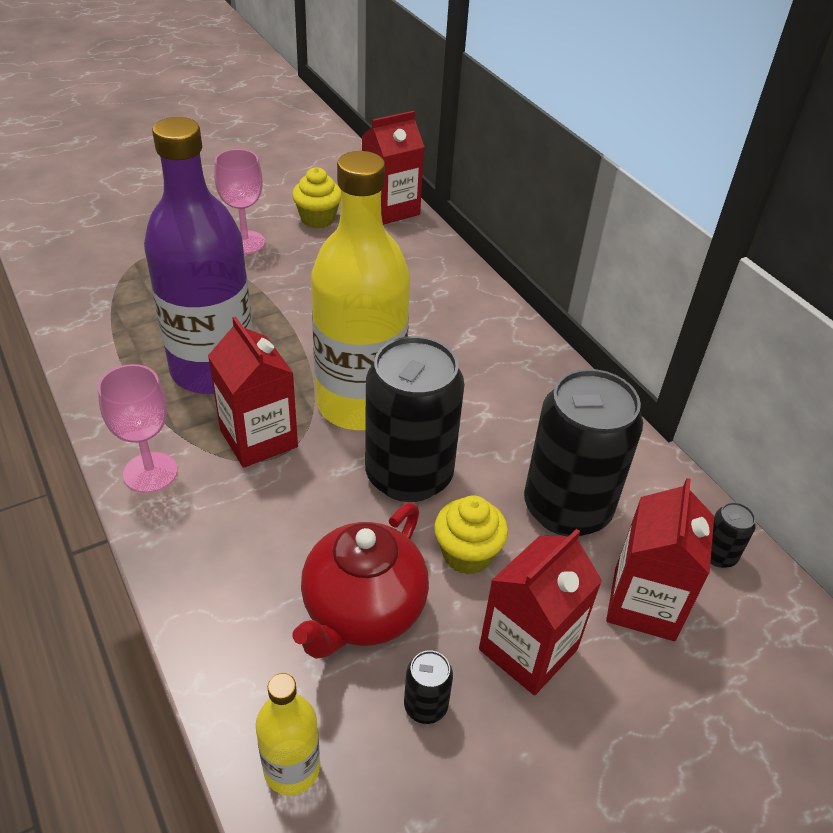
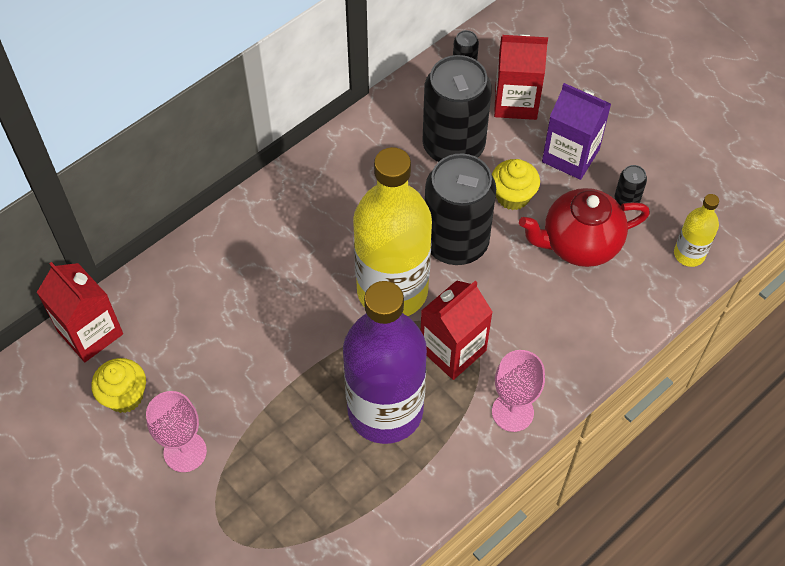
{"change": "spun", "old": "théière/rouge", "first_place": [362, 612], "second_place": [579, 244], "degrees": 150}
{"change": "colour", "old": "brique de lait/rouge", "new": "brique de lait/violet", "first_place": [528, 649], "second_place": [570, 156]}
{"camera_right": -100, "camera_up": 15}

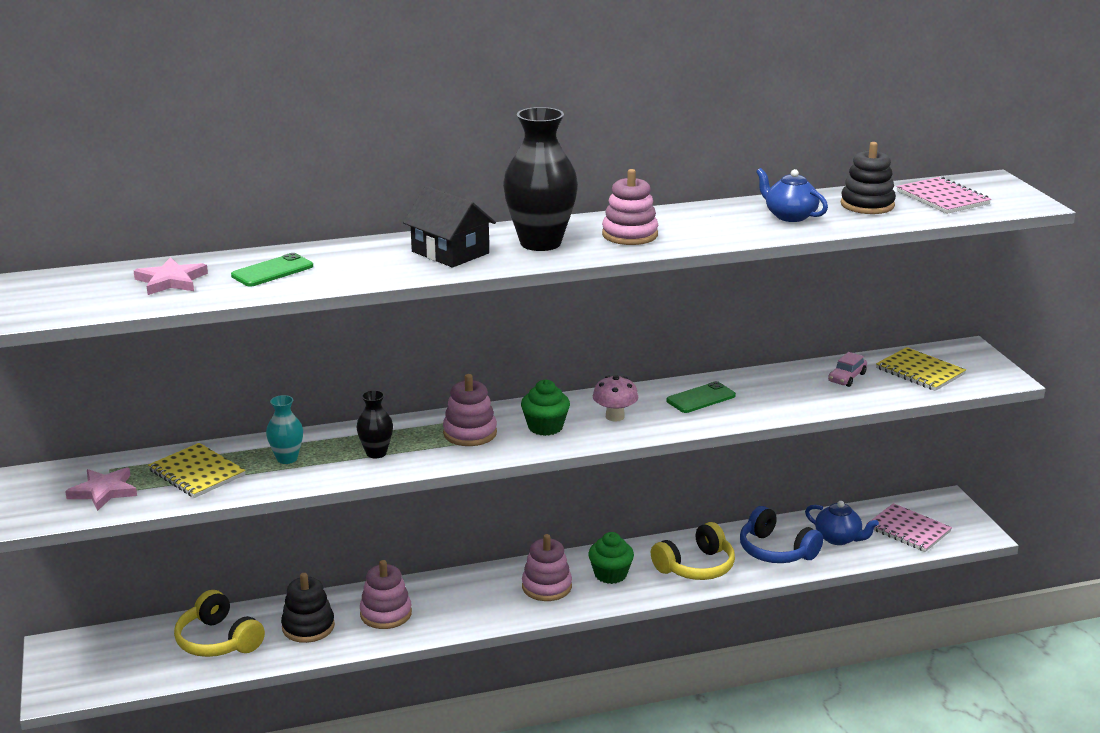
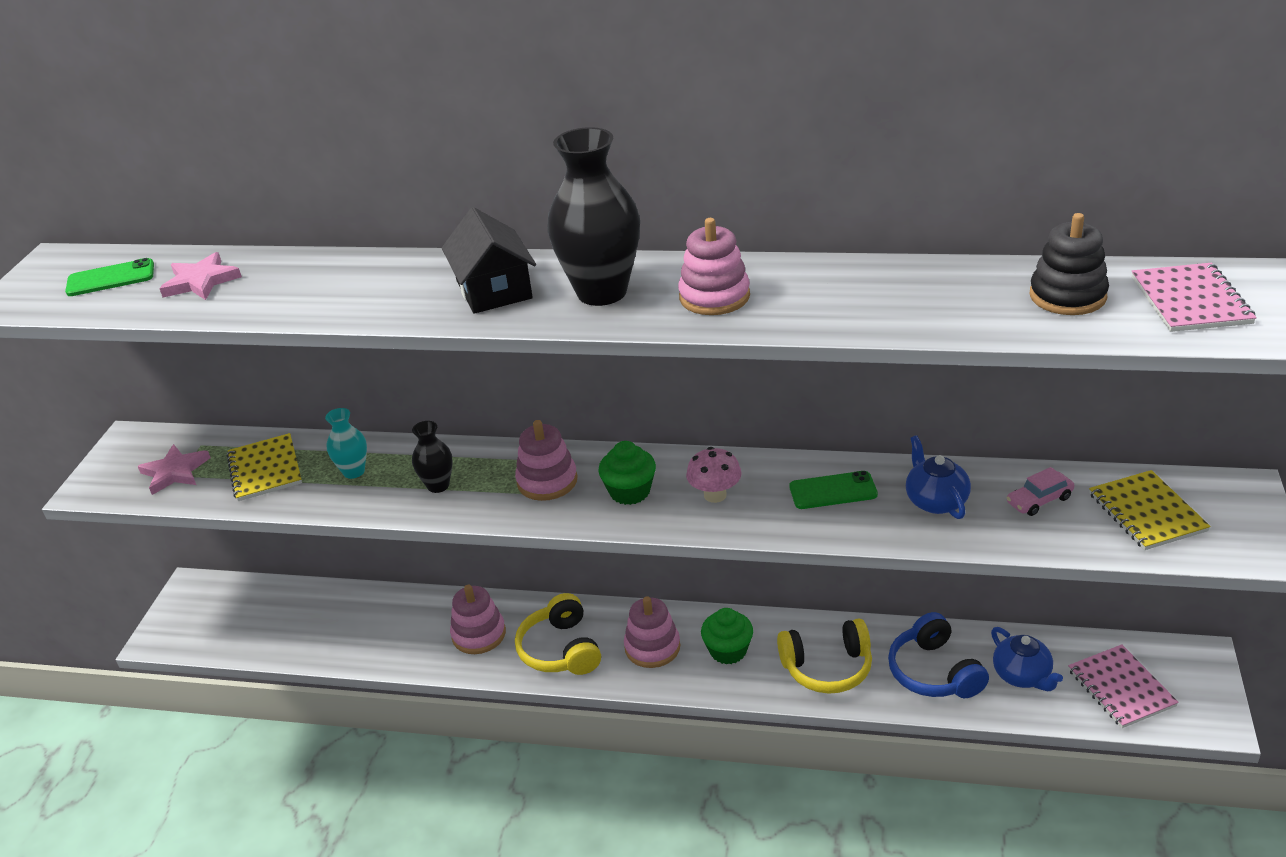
{"change": "relocated", "old": "téléphone/vert", "first_place": [272, 271], "second_place": [110, 278]}
{"change": "relocated", "old": "casque audio/jaune", "first_place": [218, 640], "second_place": [561, 649]}
{"change": "relocated", "old": "théière/bleu", "first_place": [789, 216], "second_place": [935, 501]}
{"change": "missing", "old": "jouet à empiler/noir", "first_place": [308, 627]}
{"camera_right": 30, "camera_up": 10}

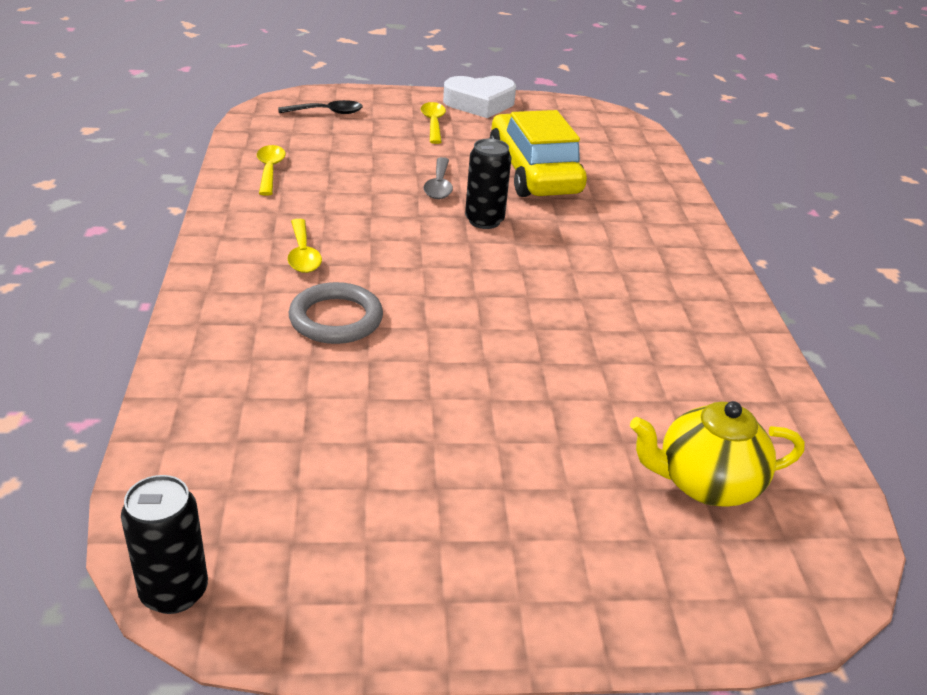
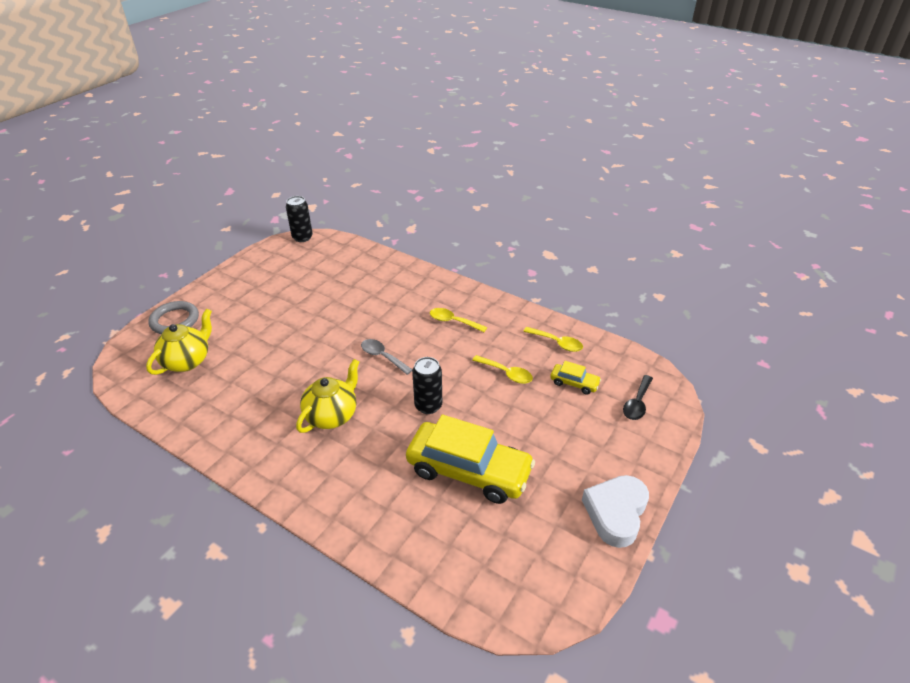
{"change": "relocated", "old": "anneau/gris", "first_place": [336, 319], "second_place": [175, 320]}
{"change": "appeared", "new": "théière/jaune", "second_place": [332, 415]}
{"change": "relocated", "old": "cuillère/gris", "first_place": [439, 185], "second_place": [383, 356]}
{"change": "relocated", "old": "cuillère/jaune", "first_place": [433, 123], "second_place": [506, 373]}
{"change": "appeared", "new": "voiture/jaune", "second_place": [574, 383]}
{"camera_right": 130, "camera_up": 5}

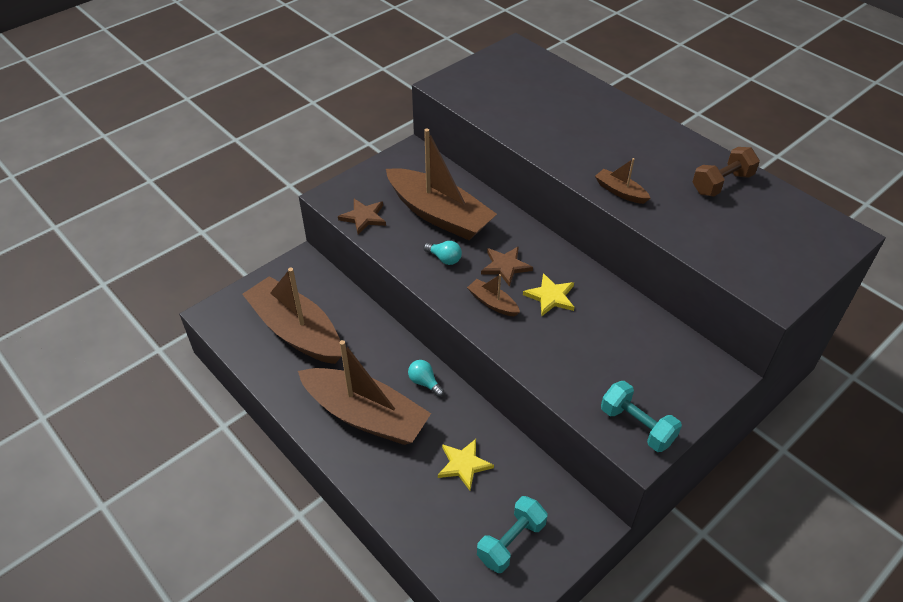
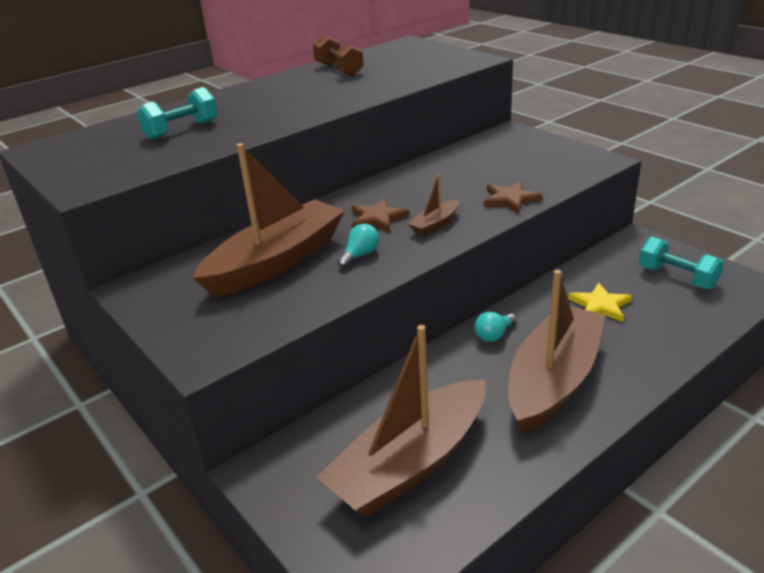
{"change": "relocated", "old": "haltère/turquoise", "first_place": [637, 426], "second_place": [181, 130]}
{"change": "relocated", "old": "étoile/marron", "first_place": [364, 217], "second_place": [510, 199]}
{"change": "missing", "old": "étoile/jaune", "first_place": [550, 296]}
{"change": "missing", "old": "bateau/marron", "first_place": [620, 192]}
{"camera_right": -85, "camera_up": -15}

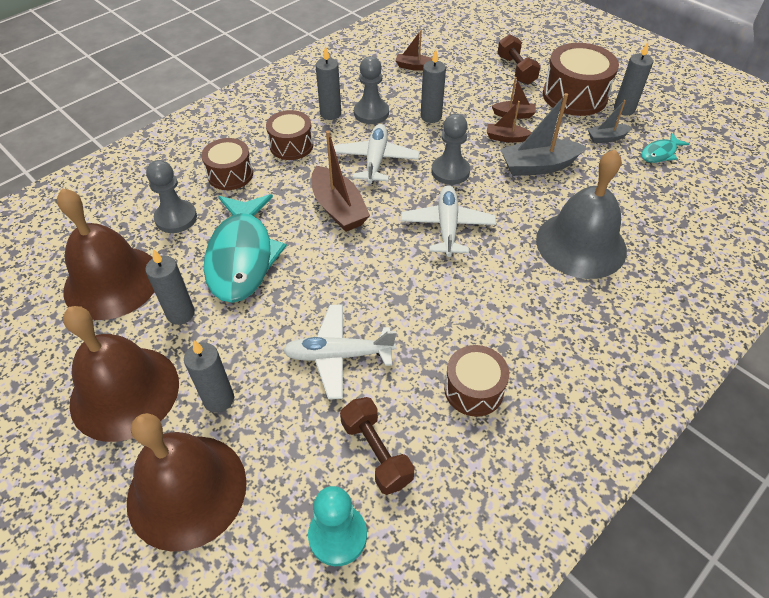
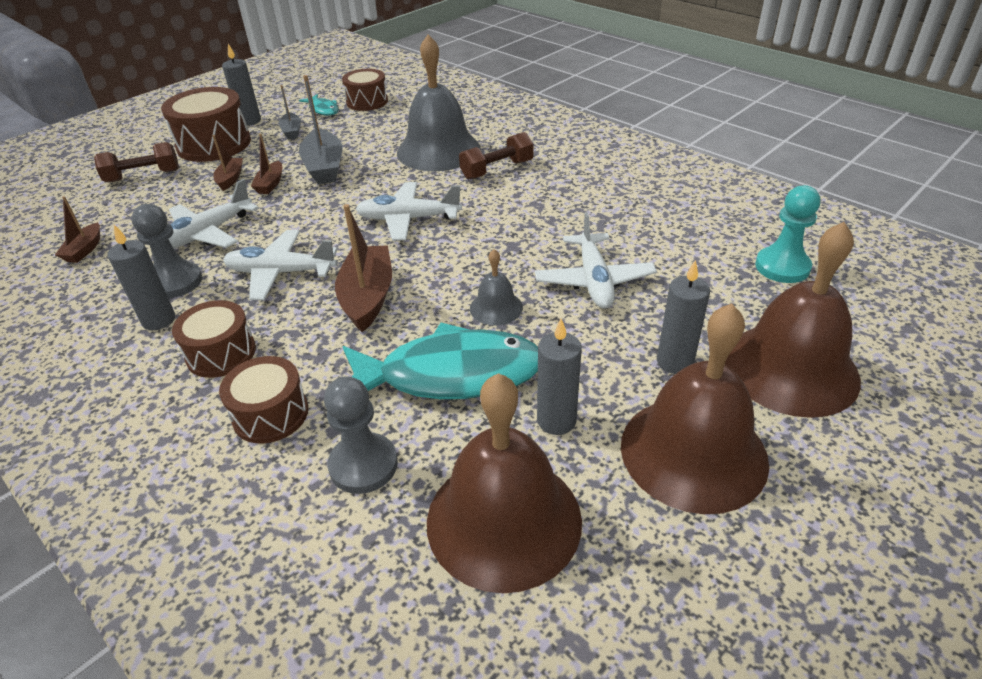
{"change": "exchanged", "old": "bougie/gris", "new": "avion/blanc", "first_place": [431, 116], "second_place": [207, 233]}
{"change": "spun", "old": "bateau/marron", "first_place": [338, 208], "second_place": [368, 297], "degrees": -60}
{"change": "relocated", "old": "tambour/marron", "first_place": [473, 389], "second_place": [367, 101]}
{"change": "relocated", "old": "haltère/marron", "first_place": [376, 452], "second_place": [497, 170]}
{"change": "appeared", "new": "cloche/gris", "second_place": [496, 307]}
{"change": "missing", "old": "pion/gris", "first_place": [450, 171]}
{"camera_right": -90, "camera_up": -10}

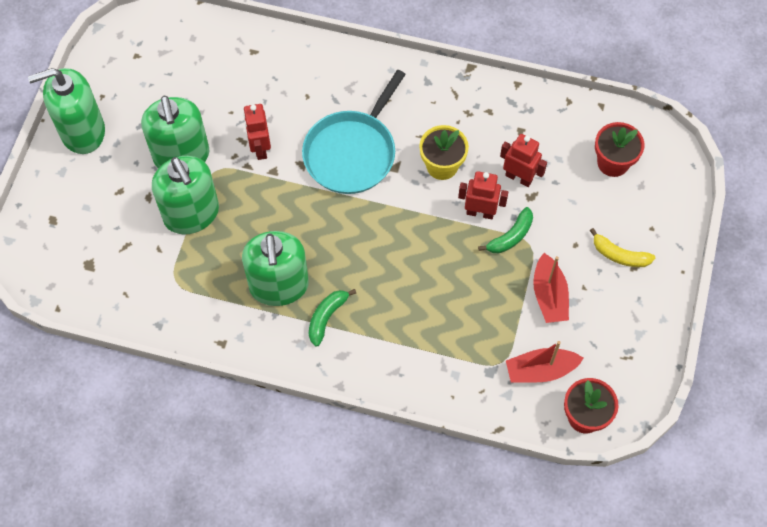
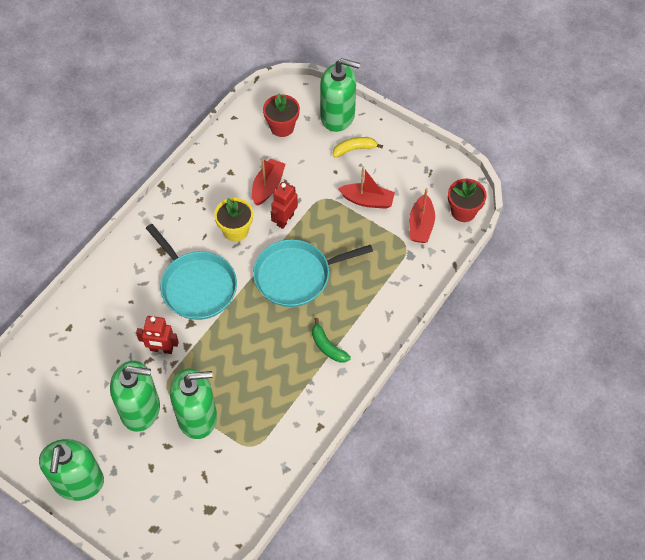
{"change": "exchanged", "old": "robot/rouge", "new": "bateau/rouge", "first_place": [519, 177], "second_place": [268, 186]}
{"change": "appeared", "new": "poêle/turquoise", "second_place": [296, 276]}
{"change": "relocated", "old": "distributeur de savon/vert", "first_place": [279, 285], "second_place": [337, 116]}
{"change": "spun", "old": "banane/jaune", "first_place": [619, 255], "second_place": [354, 149], "degrees": -150}
{"change": "missing", "old": "banane/vert", "first_place": [511, 236]}
{"camera_right": -70, "camera_up": -5}

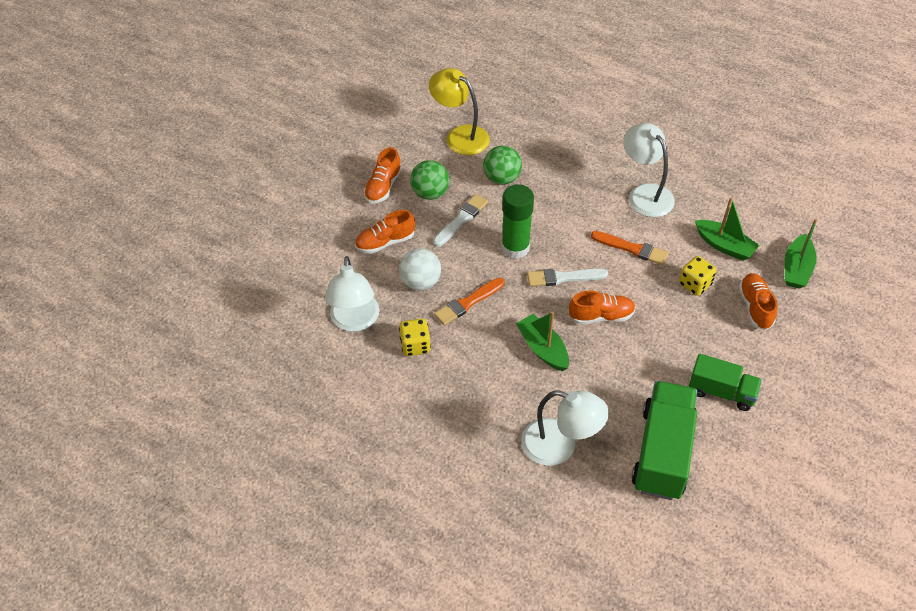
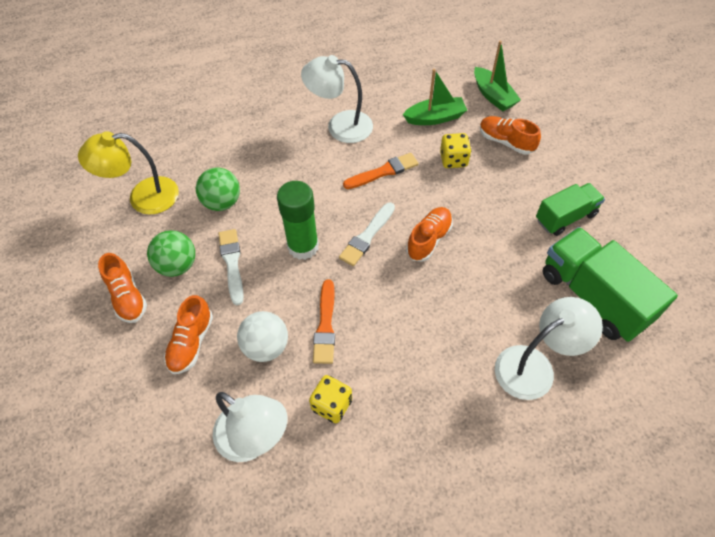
{"change": "missing", "old": "bateau/vert", "first_place": [542, 348]}
{"camera_right": -50, "camera_up": 5}

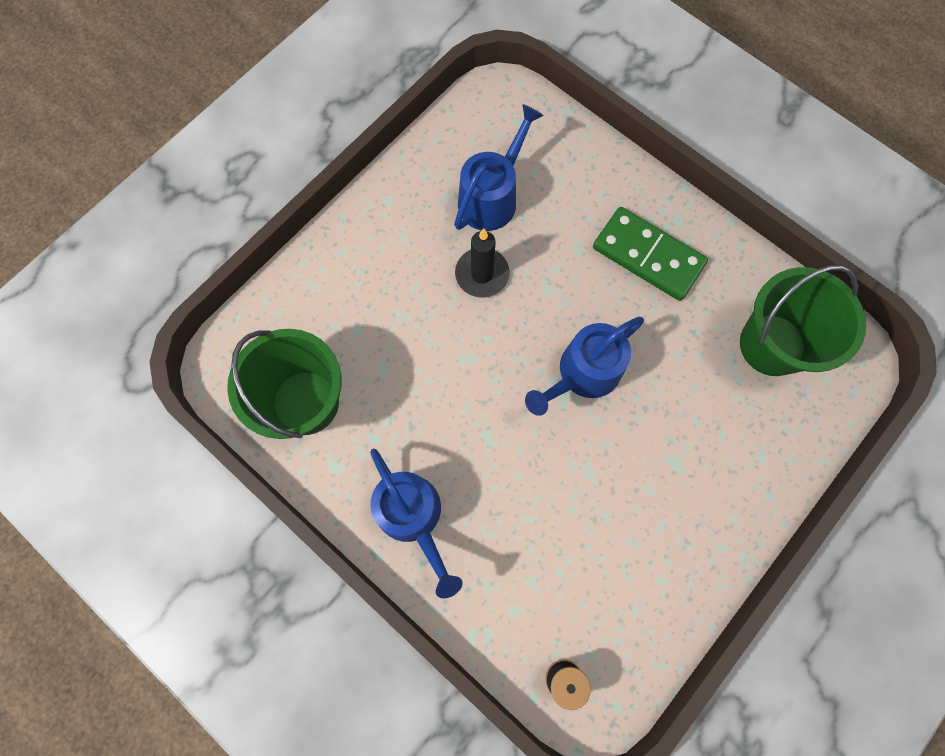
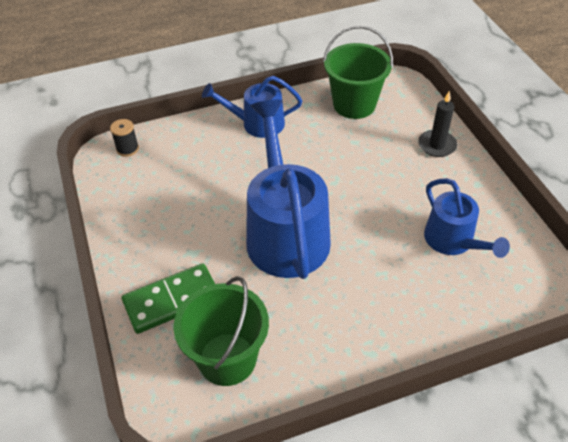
{"change": "relocated", "old": "domino/vert", "first_place": [648, 256], "second_place": [172, 300]}
{"change": "size", "old": "arrosoir/bleu", "first_place": [583, 374], "second_place": [285, 233], "factor": 1.74}
{"change": "relocated", "old": "bougie/noir", "first_place": [482, 274], "second_place": [437, 145]}
{"camera_right": 120, "camera_up": -25}

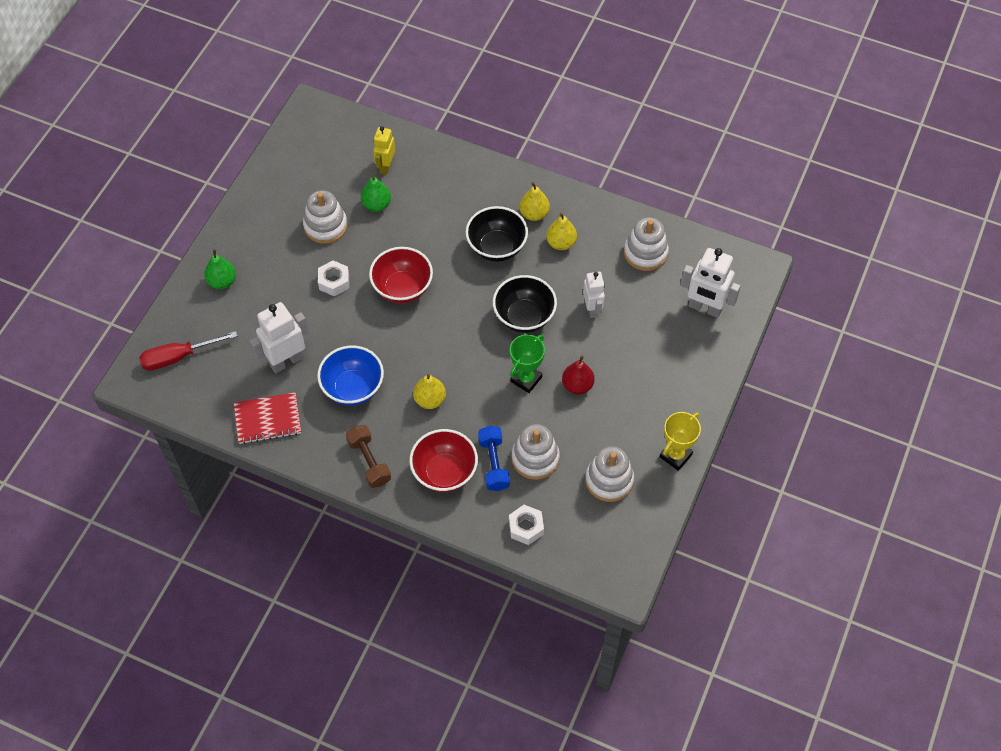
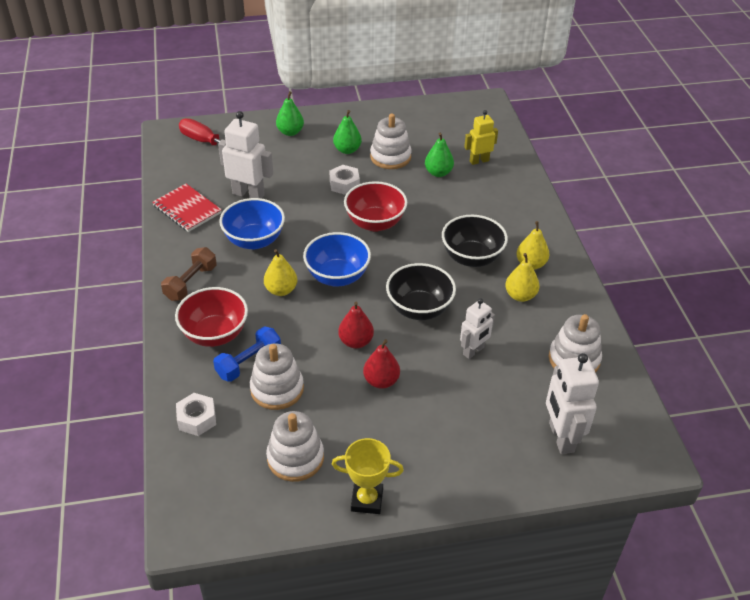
{"change": "appeared", "new": "bol/bleu", "second_place": [337, 276]}
{"change": "appeared", "new": "poire/vert", "second_place": [347, 150]}
{"change": "exchanged", "old": "trophée/vert", "new": "poire/rouge", "first_place": [526, 379], "second_place": [356, 342]}
{"camera_right": 55, "camera_up": -15}

